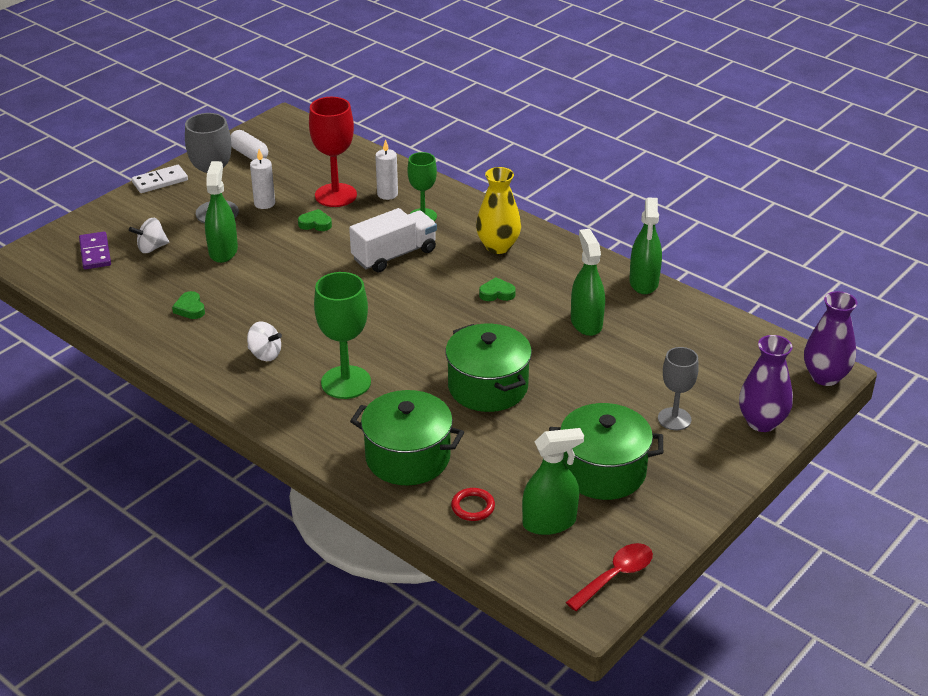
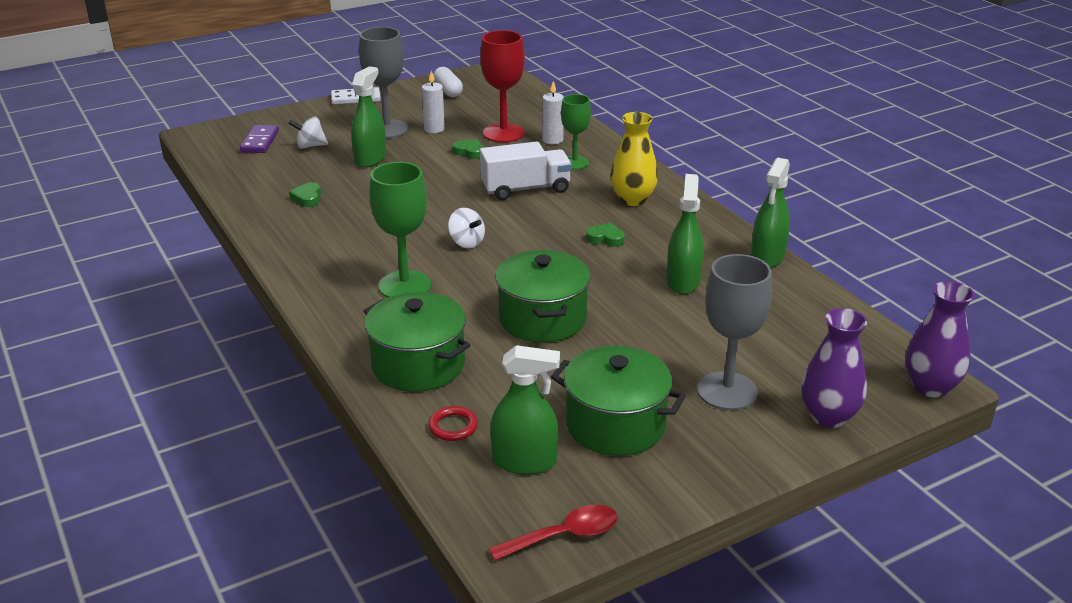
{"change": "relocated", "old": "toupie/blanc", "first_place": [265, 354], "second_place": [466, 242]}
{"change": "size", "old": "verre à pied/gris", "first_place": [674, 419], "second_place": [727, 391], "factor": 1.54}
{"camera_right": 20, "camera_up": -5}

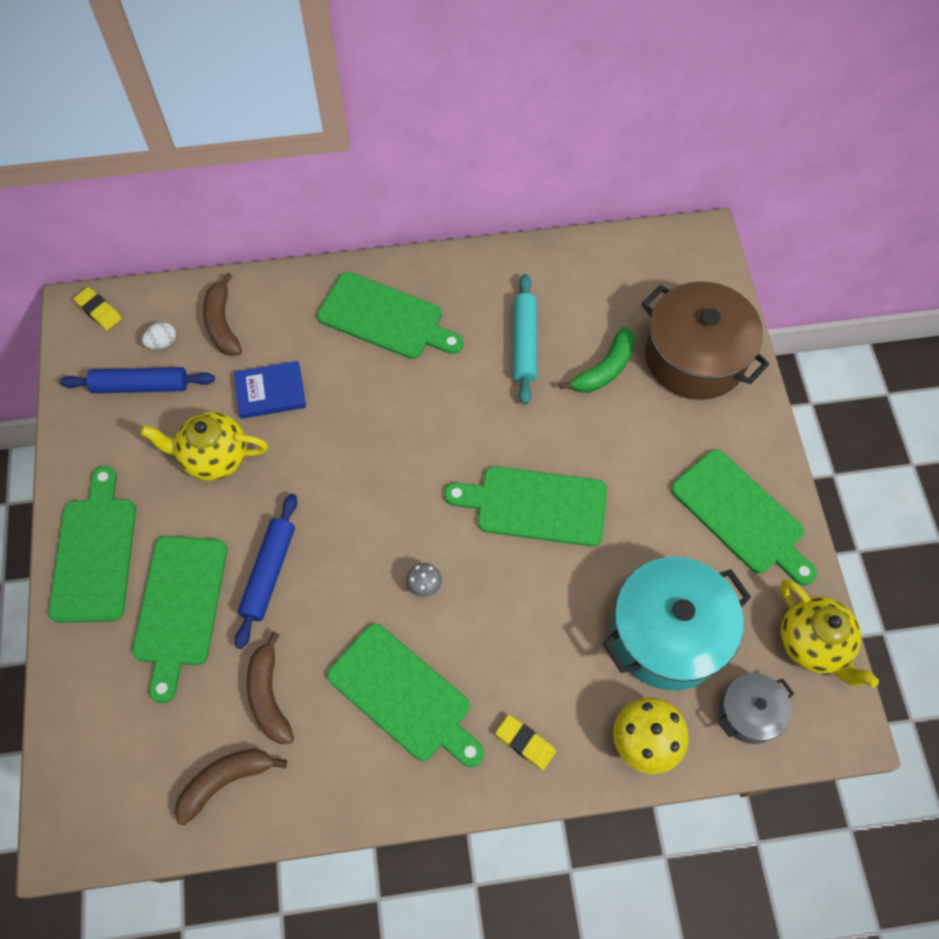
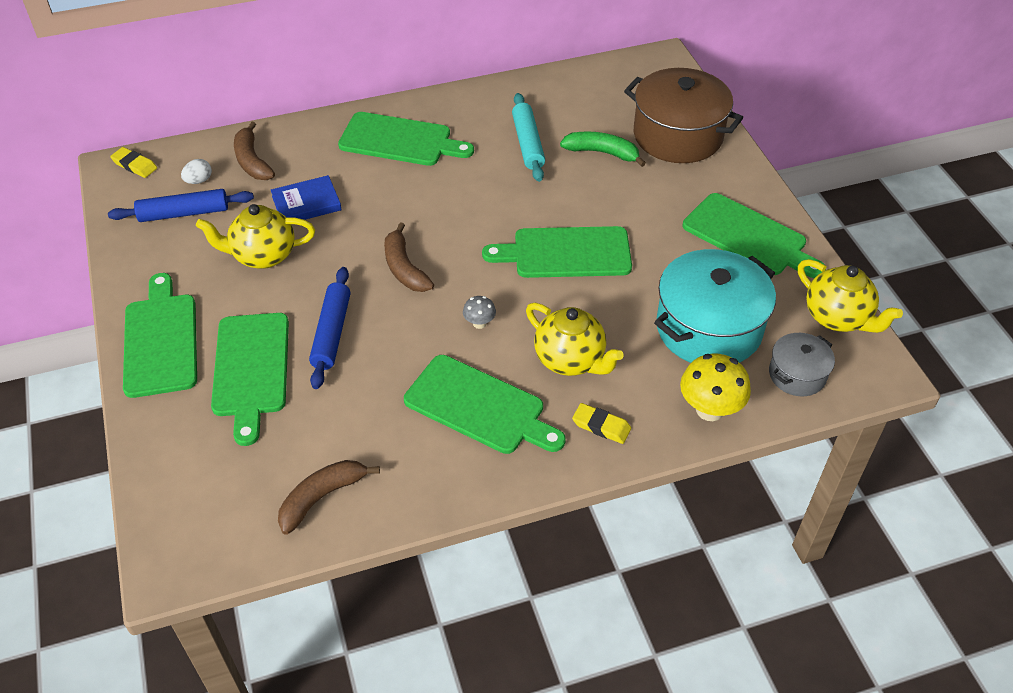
{"change": "relocated", "old": "banane/marron", "first_place": [269, 696], "second_place": [404, 268]}
{"change": "appeared", "new": "théière/jaune", "second_place": [570, 360]}
{"change": "spun", "old": "banane/vert", "first_place": [604, 369], "second_place": [602, 153], "degrees": -105}
{"camera_right": -10, "camera_up": -15}

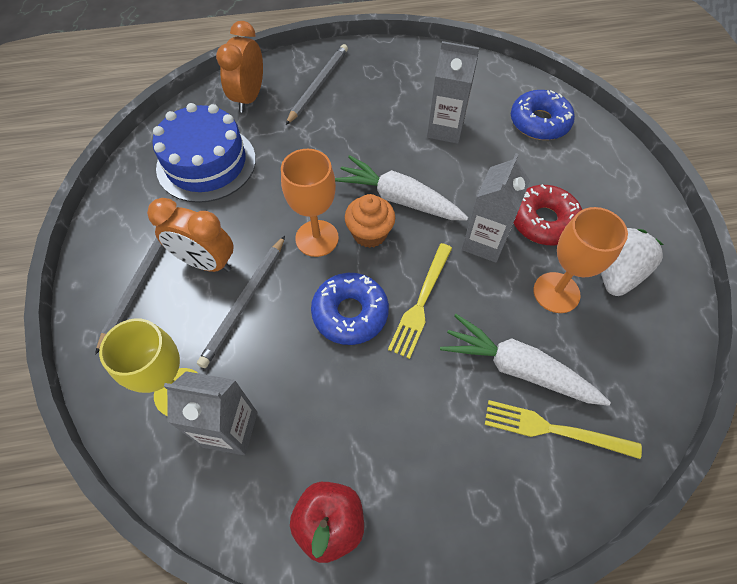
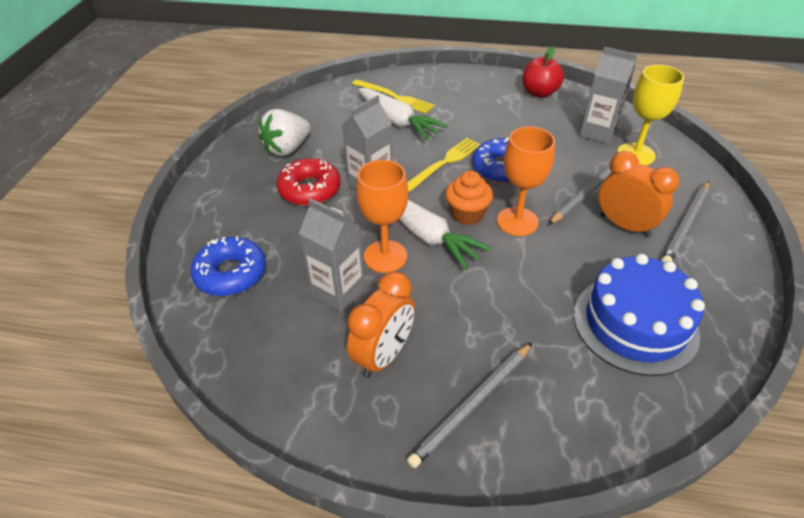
{"change": "relocated", "old": "réveil/orange", "first_place": [249, 98], "second_place": [383, 355]}
{"change": "relocated", "old": "verre à pied/orange", "first_place": [556, 292], "second_place": [385, 256]}
{"camera_right": -160, "camera_up": -15}

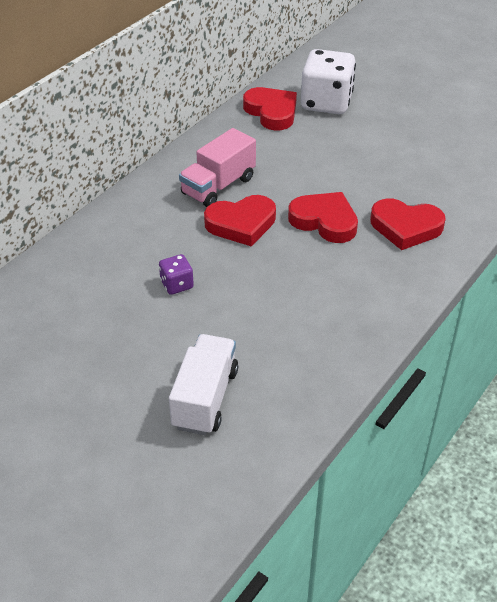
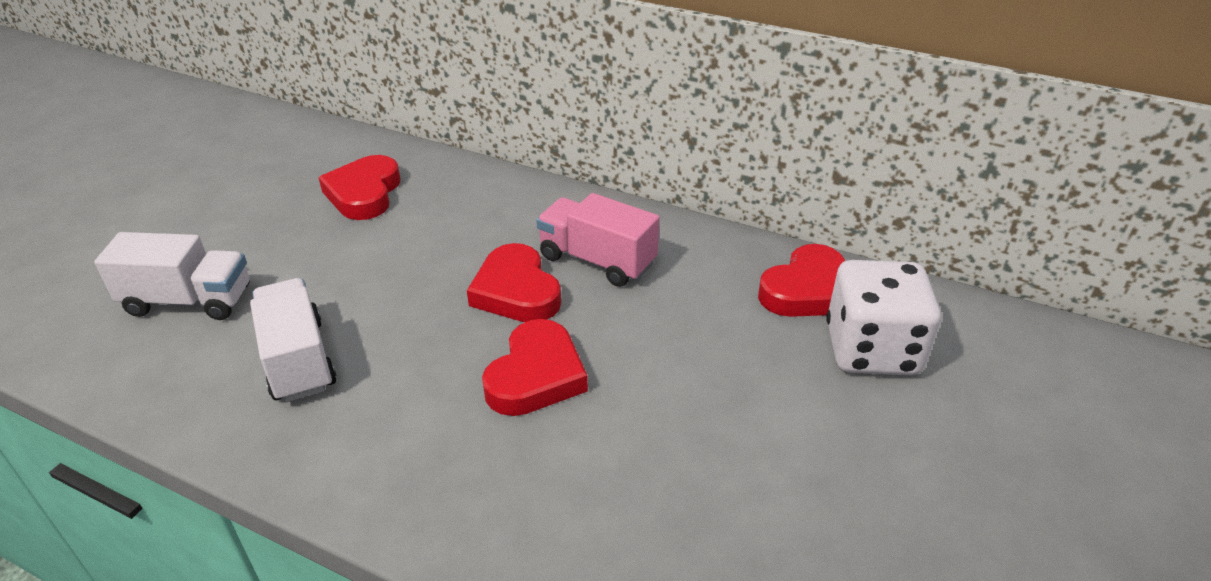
{"change": "appeared", "new": "camion/blanc", "second_place": [298, 360]}
{"change": "relocated", "old": "cœur/rouge", "first_place": [405, 227], "second_place": [364, 193]}
{"change": "missing", "old": "dé/violet", "first_place": [177, 284]}
{"camera_right": 80, "camera_up": -5}

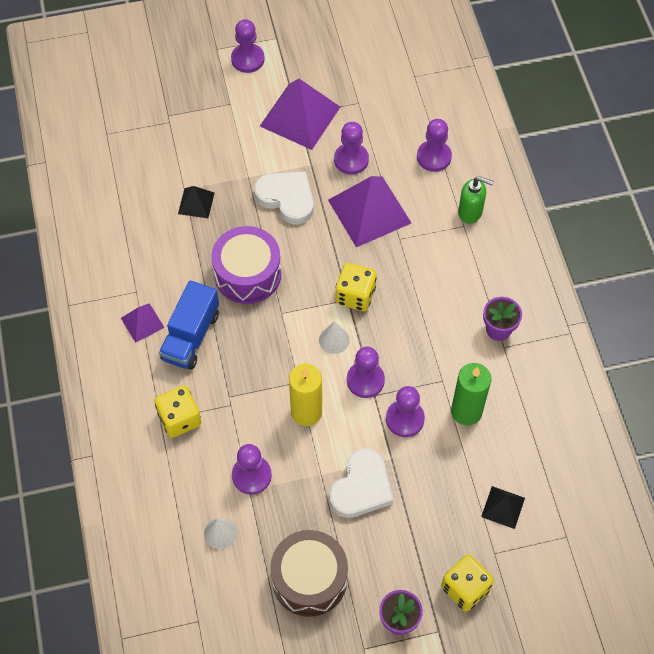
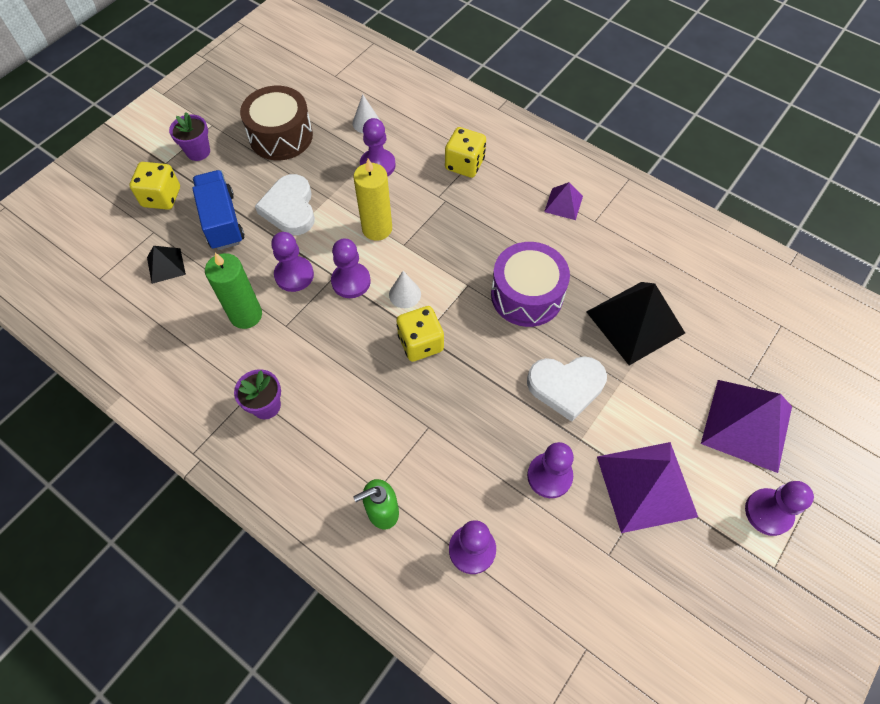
{"change": "relocated", "old": "camion/bleu", "first_place": [191, 336], "second_place": [222, 221]}
{"change": "size", "old": "pyramide/noir", "first_place": [196, 203], "second_place": [635, 322], "factor": 2.0}
{"change": "relocated", "old": "pyramide/violet", "first_place": [369, 211], "second_place": [747, 425]}
{"camera_right": 140, "camera_up": 0}

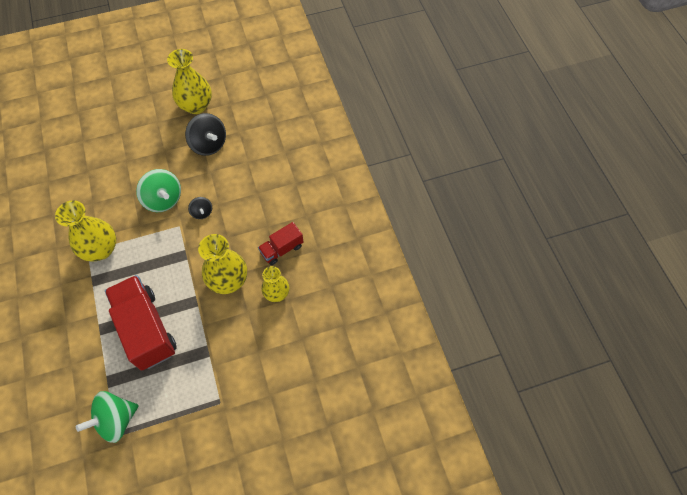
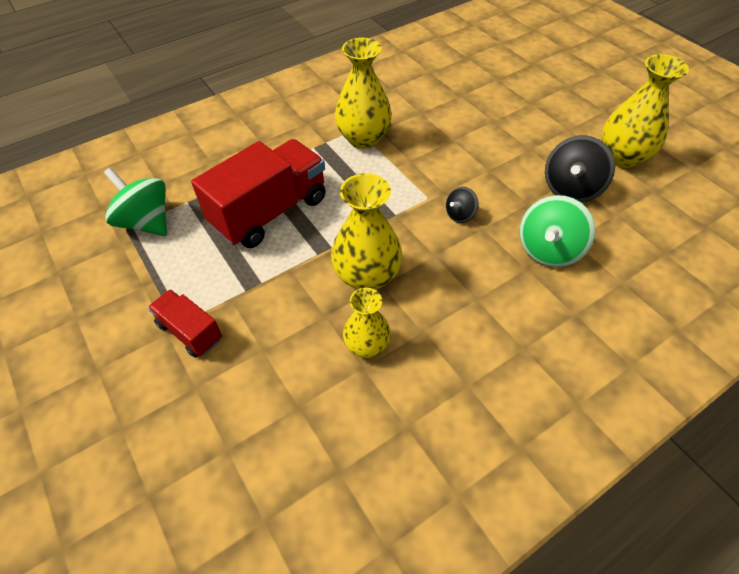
{"change": "relocated", "old": "camion/rouge", "first_place": [282, 249], "second_place": [190, 332]}
{"change": "relocated", "old": "toupie/vert", "first_place": [163, 199], "second_place": [548, 250]}
{"camera_right": 75, "camera_up": -10}

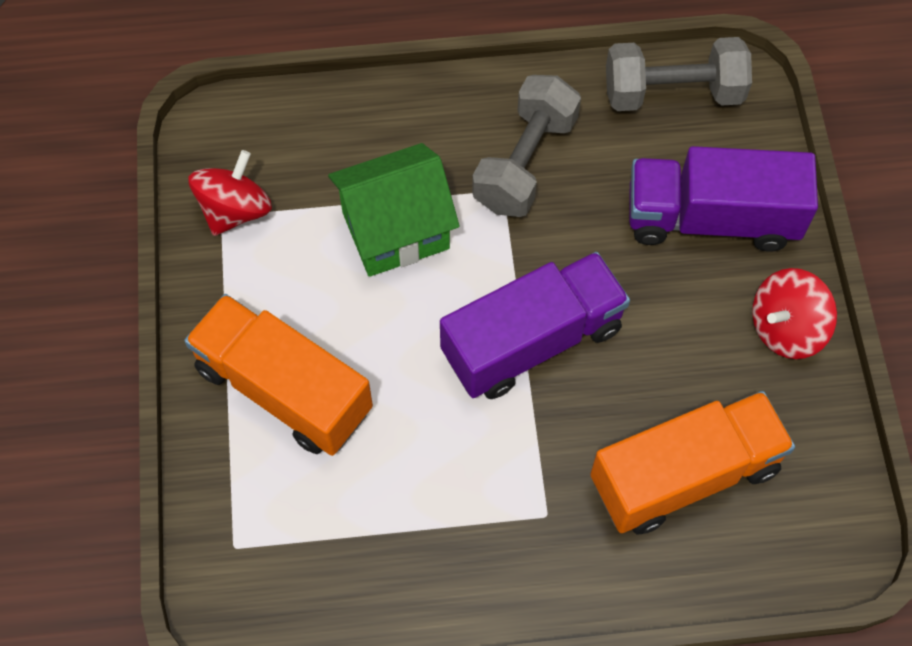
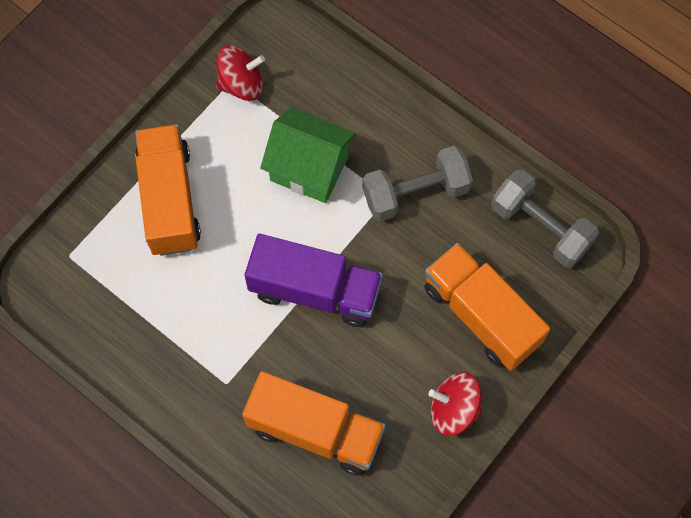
{"change": "colour", "old": "camion/violet", "new": "camion/orange", "first_place": [711, 218], "second_place": [481, 315]}
{"camera_right": 45, "camera_up": 5}

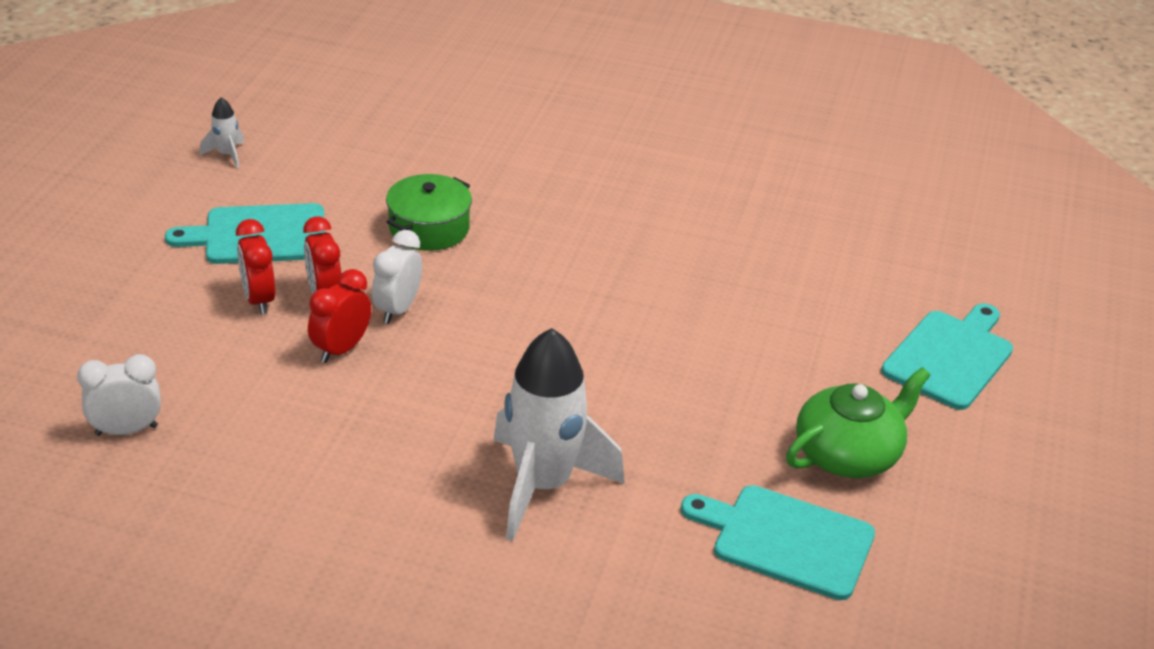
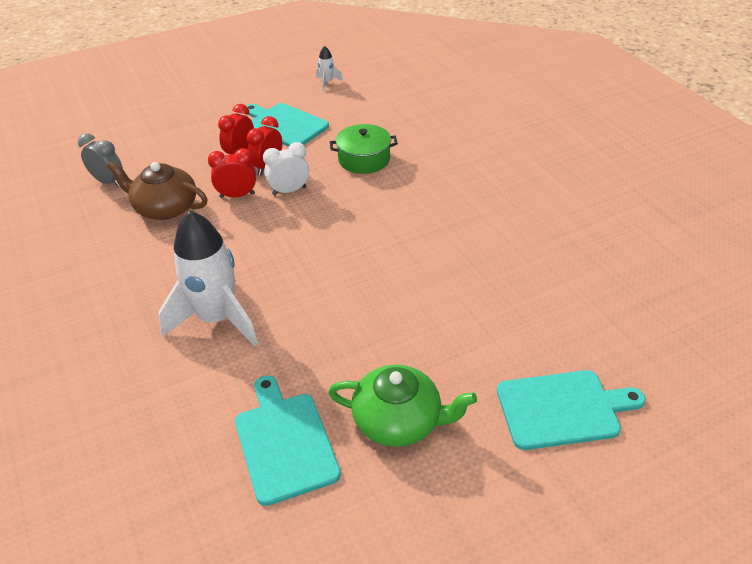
{"change": "colour", "old": "réveil/blanc", "new": "réveil/gris", "first_place": [126, 430], "second_place": [108, 182]}
{"change": "appeared", "new": "théière/marron", "second_place": [165, 208]}
{"camera_right": 50, "camera_up": 5}

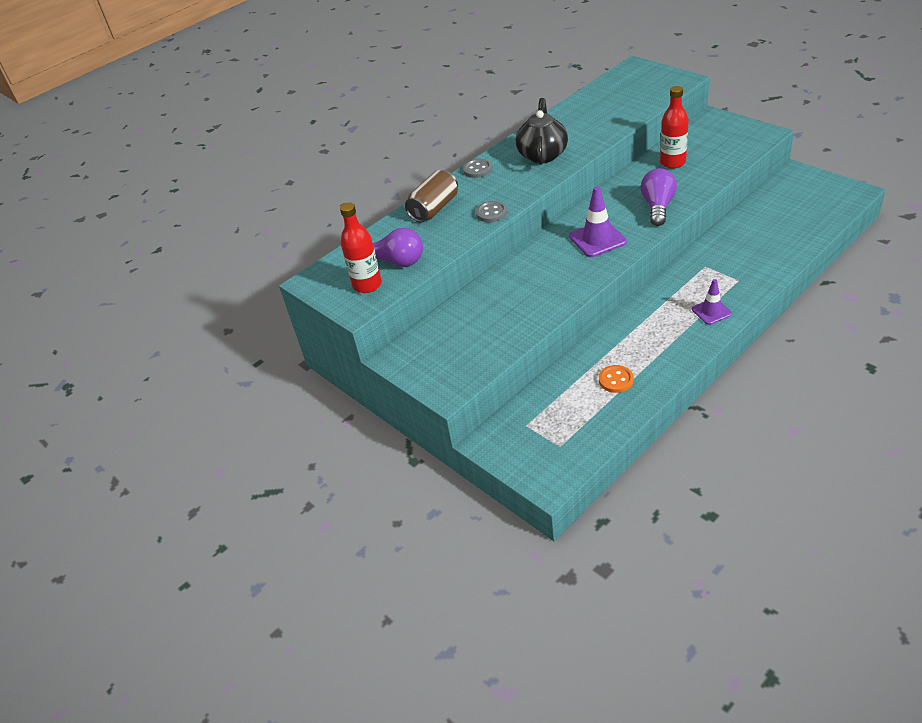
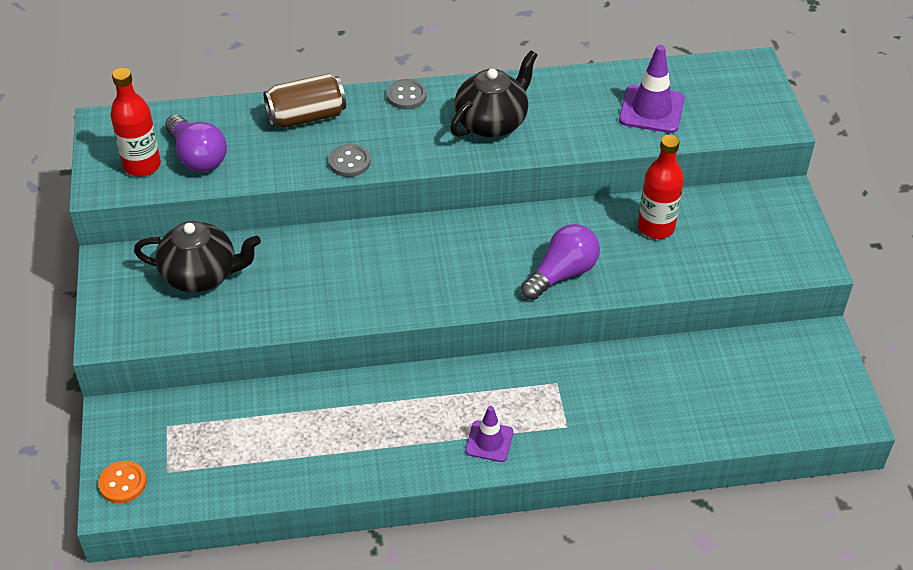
{"change": "relocated", "old": "bouton/orange", "first_place": [616, 380], "second_place": [122, 483]}
{"change": "appeared", "new": "théière/noir", "second_place": [201, 275]}
{"change": "relocated", "old": "cône de chantier/violet", "first_place": [597, 239], "second_place": [651, 109]}
{"camera_right": 30, "camera_up": 5}

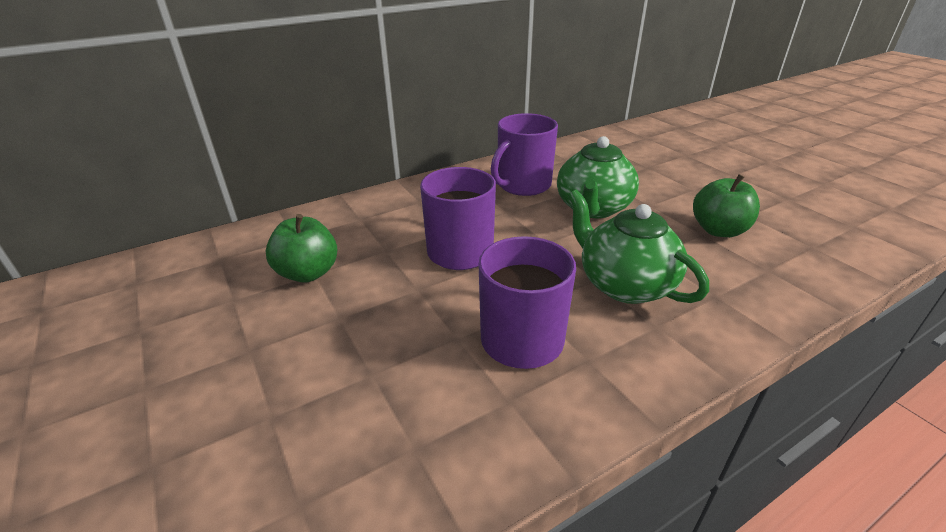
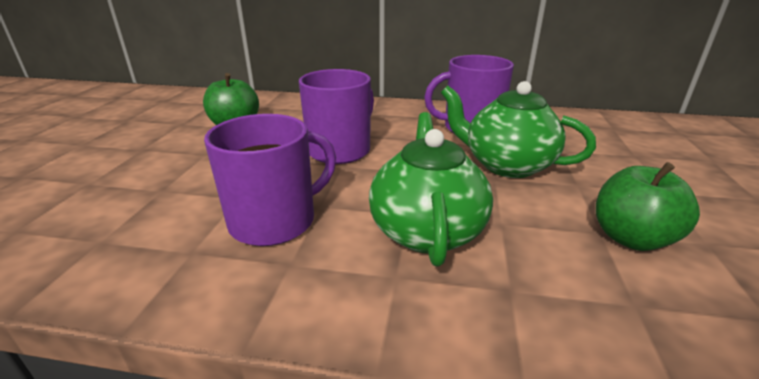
{"change": "spun", "old": "théière/vert", "first_place": [593, 208], "second_place": [506, 165], "degrees": 60}
{"camera_right": 40, "camera_up": -5}

